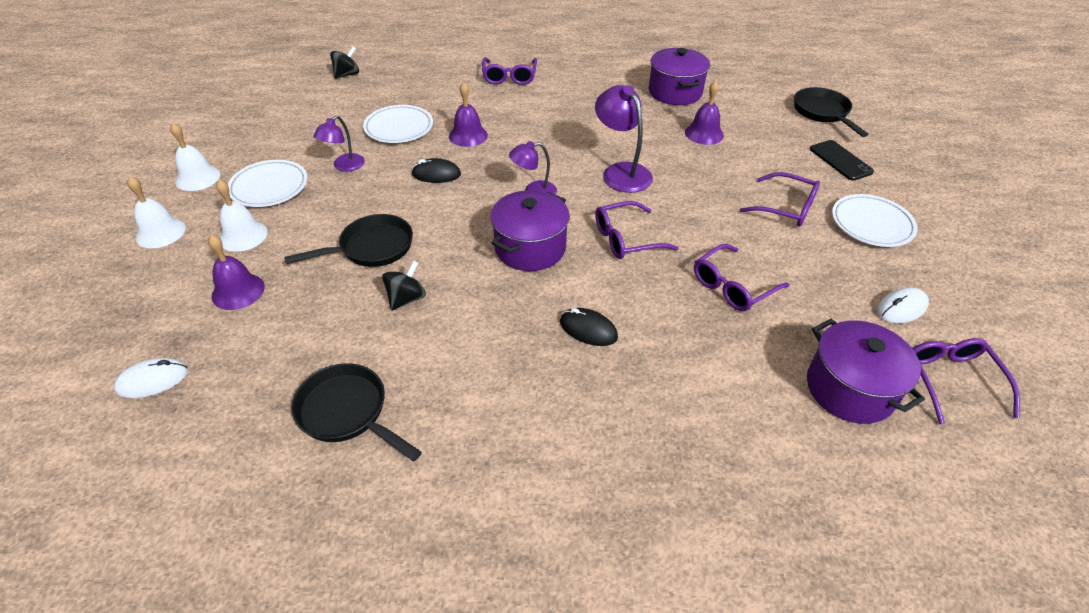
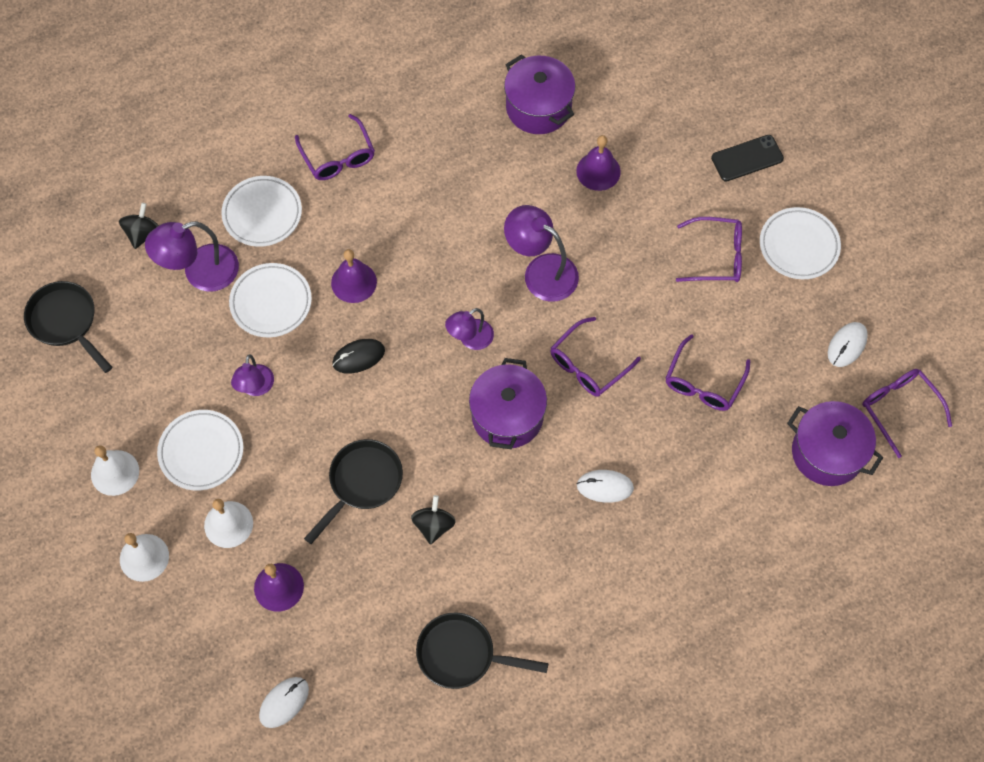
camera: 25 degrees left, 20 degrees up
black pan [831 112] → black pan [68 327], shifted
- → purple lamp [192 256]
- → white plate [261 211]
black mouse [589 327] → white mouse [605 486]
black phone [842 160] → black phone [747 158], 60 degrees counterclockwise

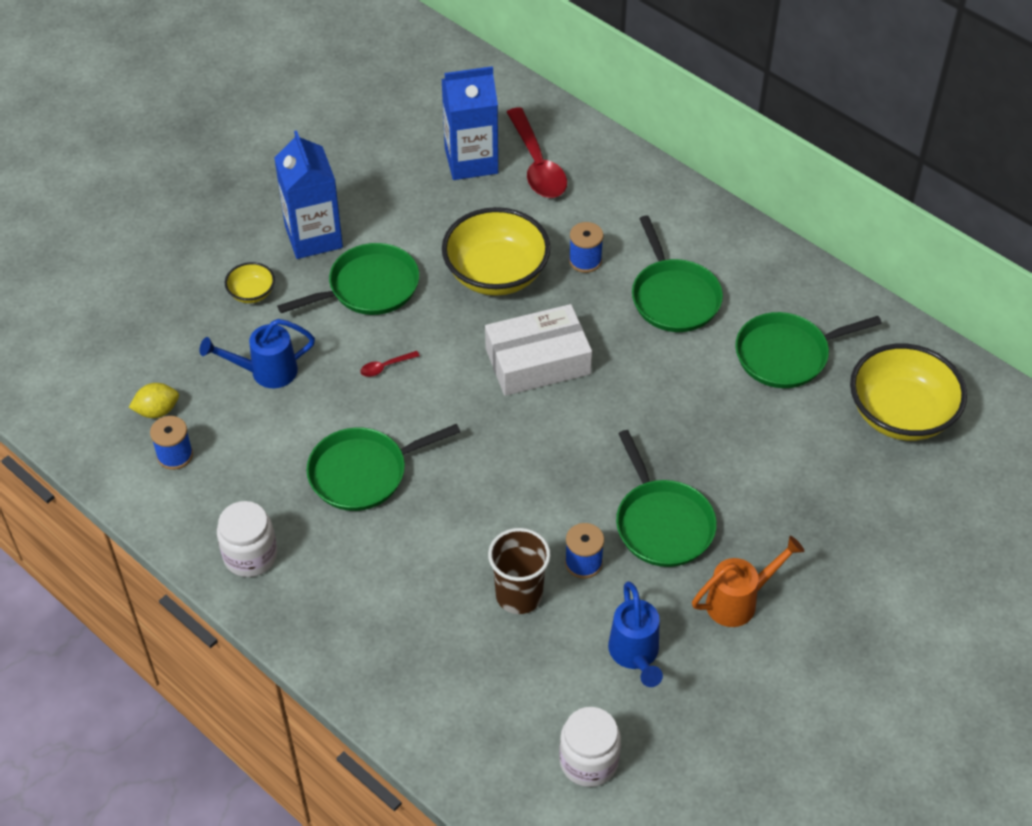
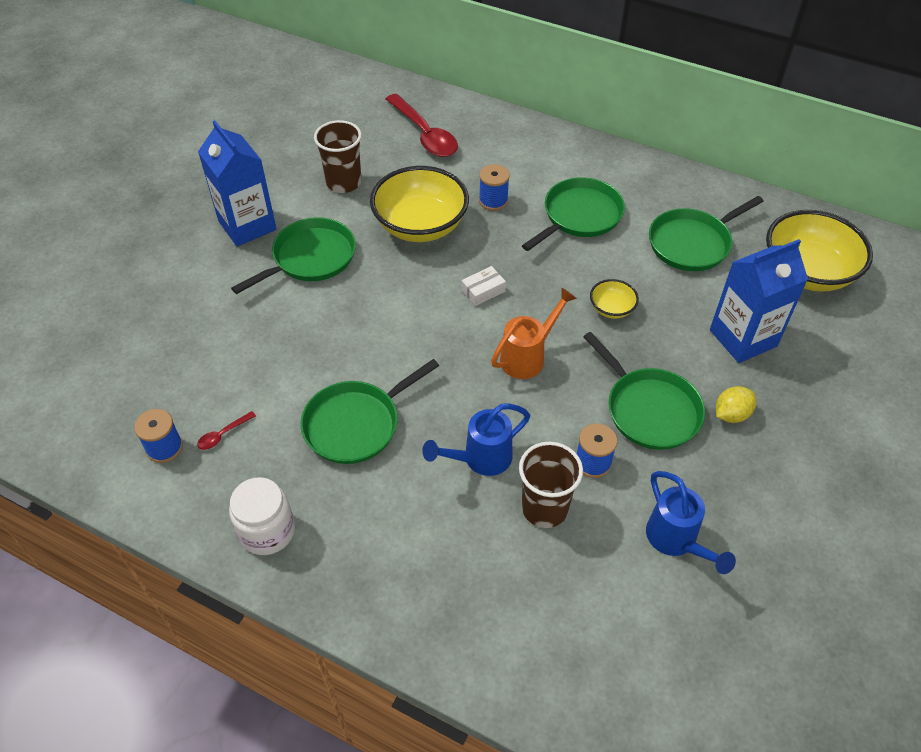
camera: 15 degrees left, 0 degrees up
red spoon [390 364] → red spoon [226 430], shifted
- → brown cup [338 156]
blue watering can [257 353] → blue watering can [476 439], shifted
white box [538 350] → white box [483 286], x0.43
orange watering can [748 581] → orange watering can [534 333], shifted
green pan [677 273] → green pan [573 214], 105 degrees counterclockwise
yellow bowl [250 282] → yellow bowl [614 299], shifted
blue carton [469 123] → blue carton [759 301], shifted
yellow lemon [154 400] → yellow lemon [736 404], shifted
white jar [590 747] → -

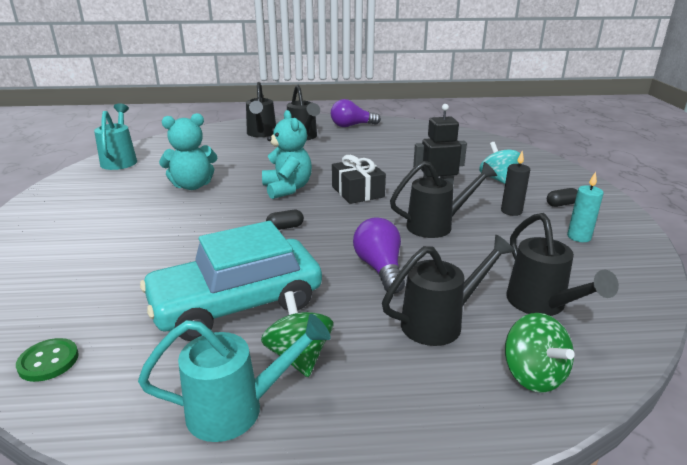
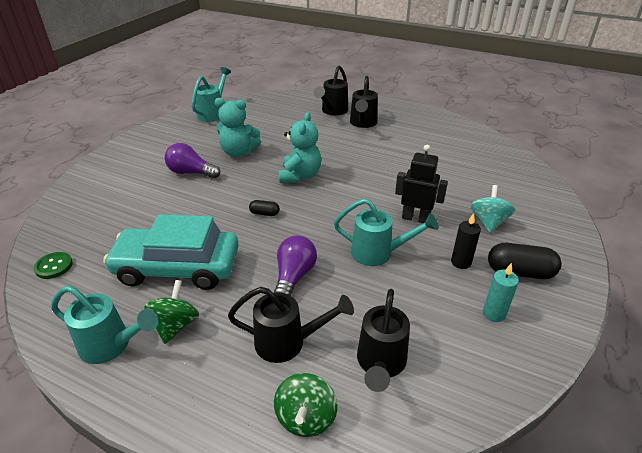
camera: 30 degrees right, 10 degrees up
purple light bulb [356 113] → purple light bulb [192 160], shifted
black watering can [443 199] → turquoise watering can [386 232]
black capsule [562 197] → black capsule [525 261], x1.91
black gift [359 179] → -

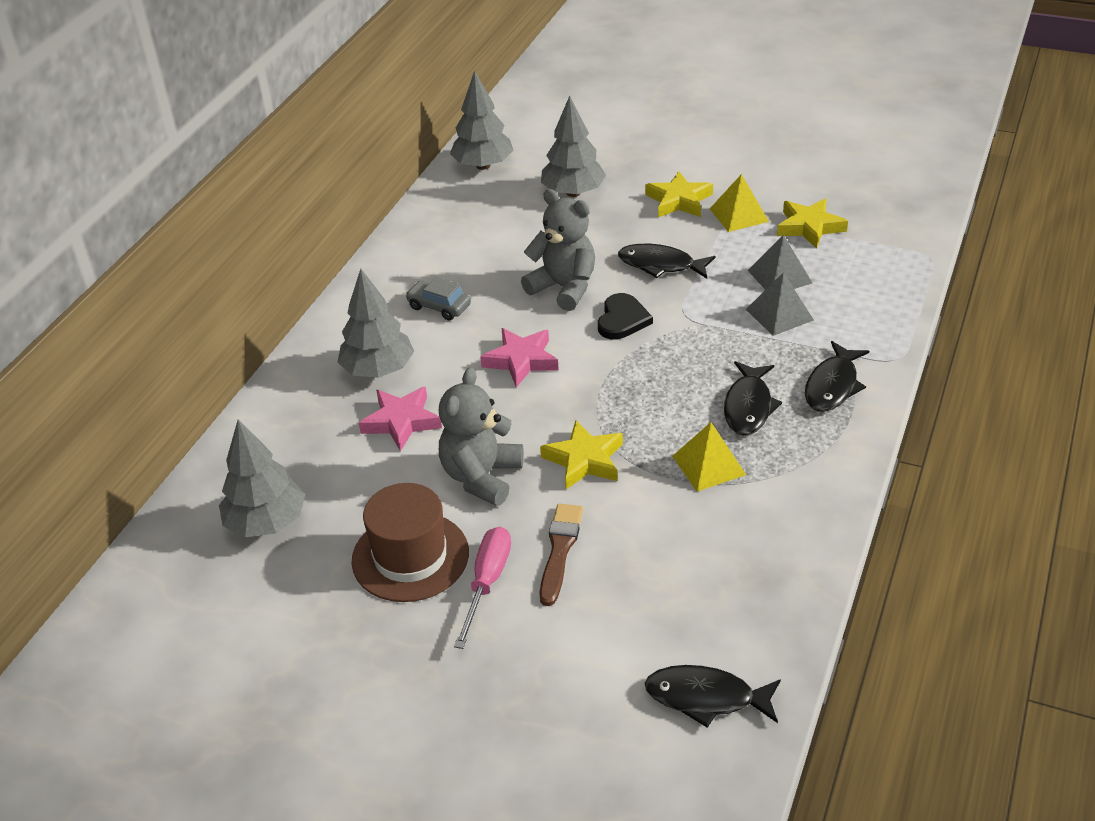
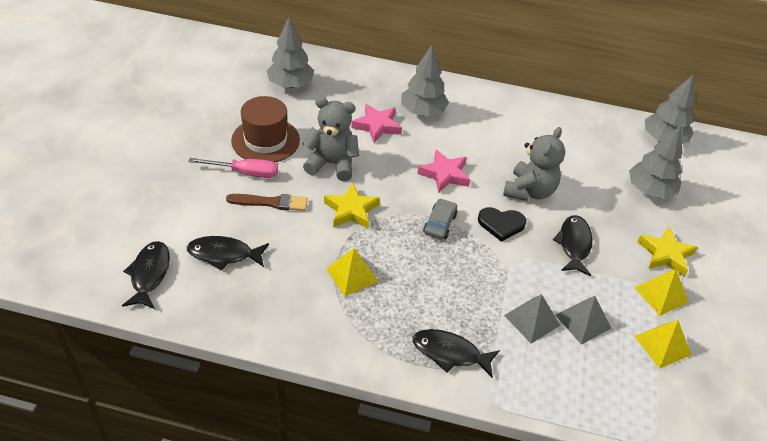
camera: 75 degrees right, 5 degrees up
black fish [753 398] → black fish [228 253], shifted
grey car [438 299] → grey car [440 219], shifted
yellow star [812 223] → yellow pyramid [663 344]

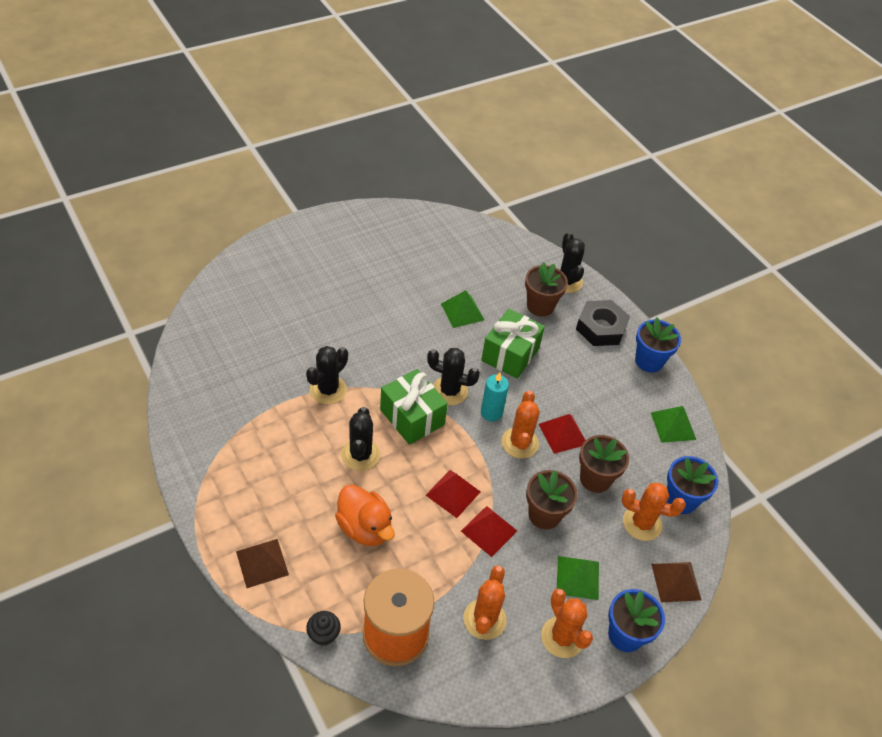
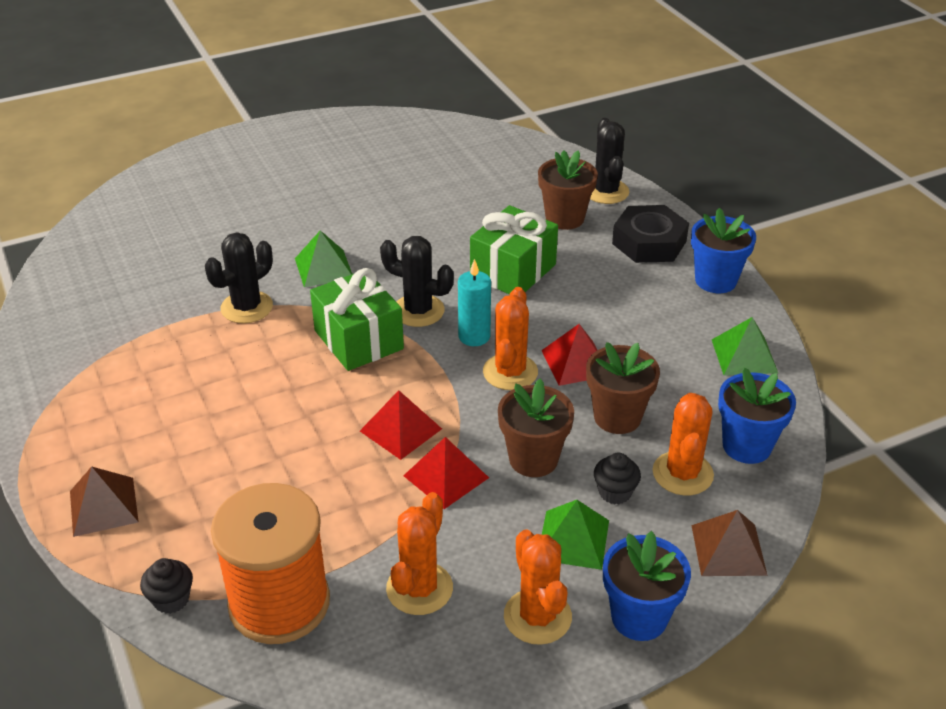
camera: 10 degrees right, 10 degrees down
green pyramid [462 309] → green pyramid [323 258], shifted
- → black cupcake [617 478]
orange cactus [654 512] → orange cactus [683 444], 75 degrees clockwise
orange duck [365 515] → -
black cactus [360 439] → -

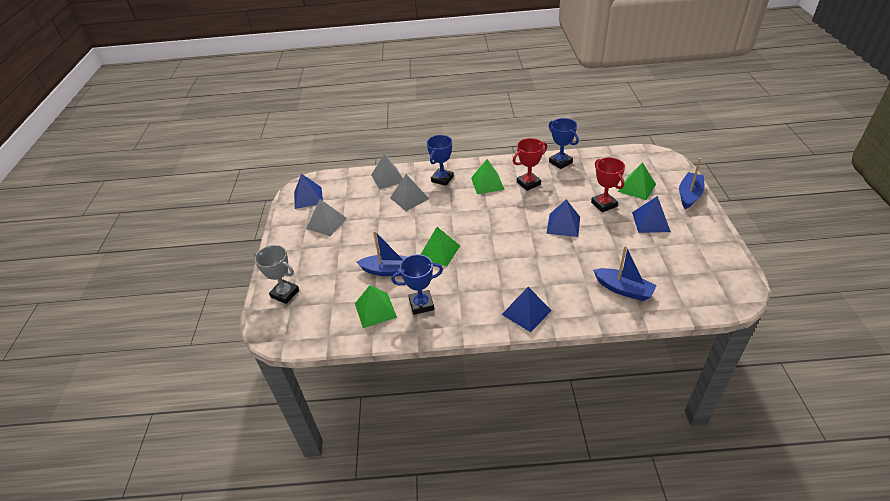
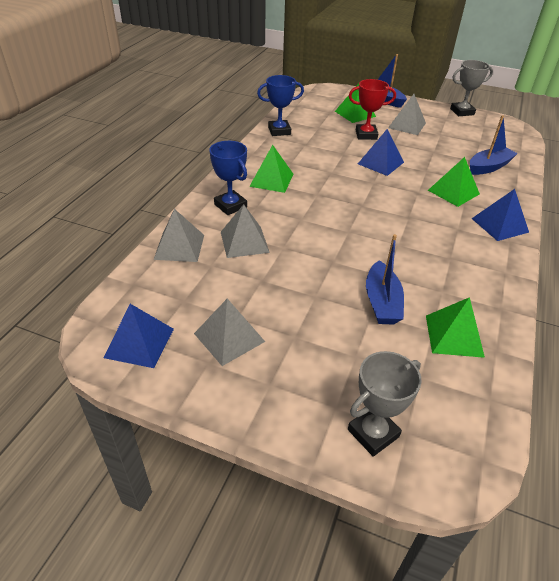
camera: 70 degrees left, 0 degrees up
blue boat [381 253] → blue boat [385 279], 150 degrees clockwise
blue pyramid [651 214] → grey pyramid [407 114]
green pyramid [440 246] → green pyramid [454 182], shifted
- → grey trophy [471 88]
blue trophy [417 284] → -
red trophy [530 164] → -

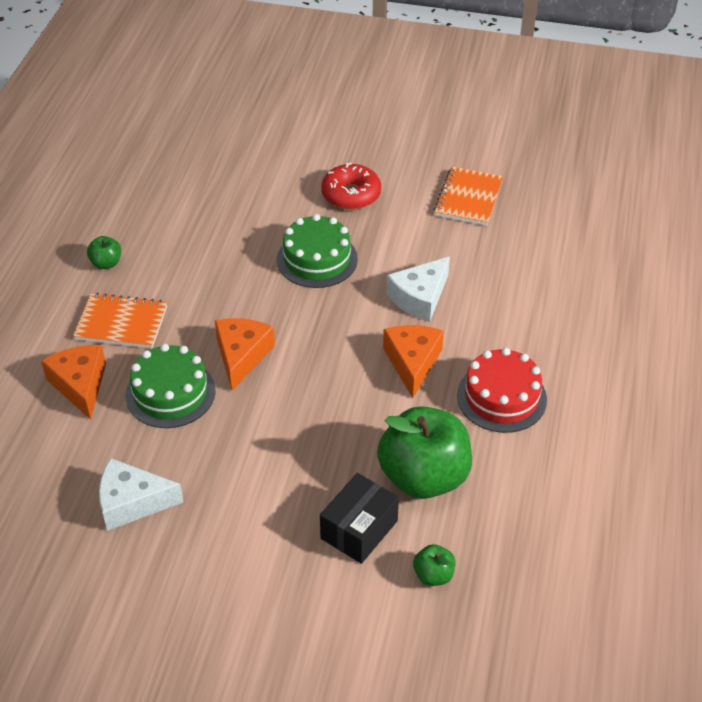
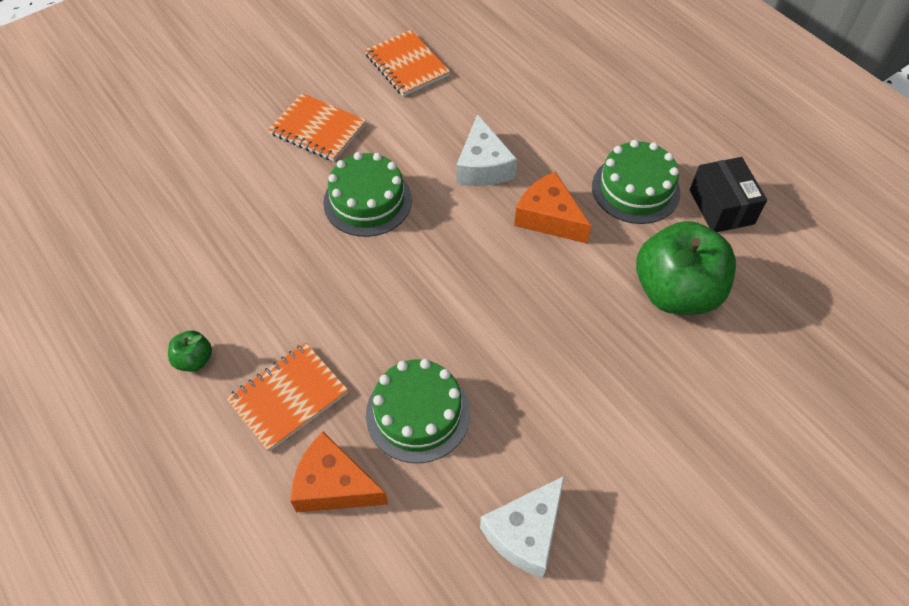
camera: 50 degrees left, 10 degrees up
red donut [351 186] → orange notebook [317 127]
red cake [502 390] → green cake [636 182]
black box [359 518] → black box [728 194], shifted
orange cheese [245 354] → -
green apple [434 565] → -

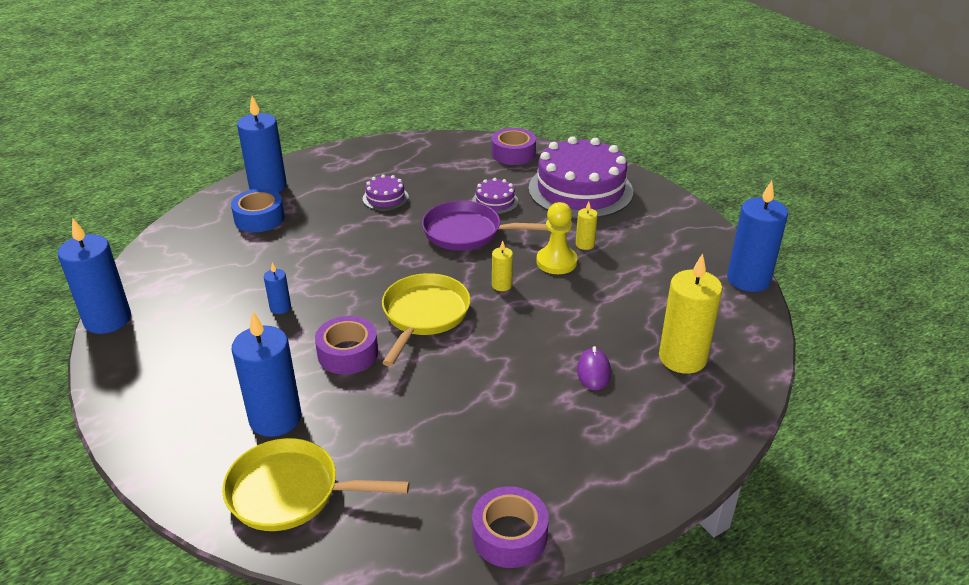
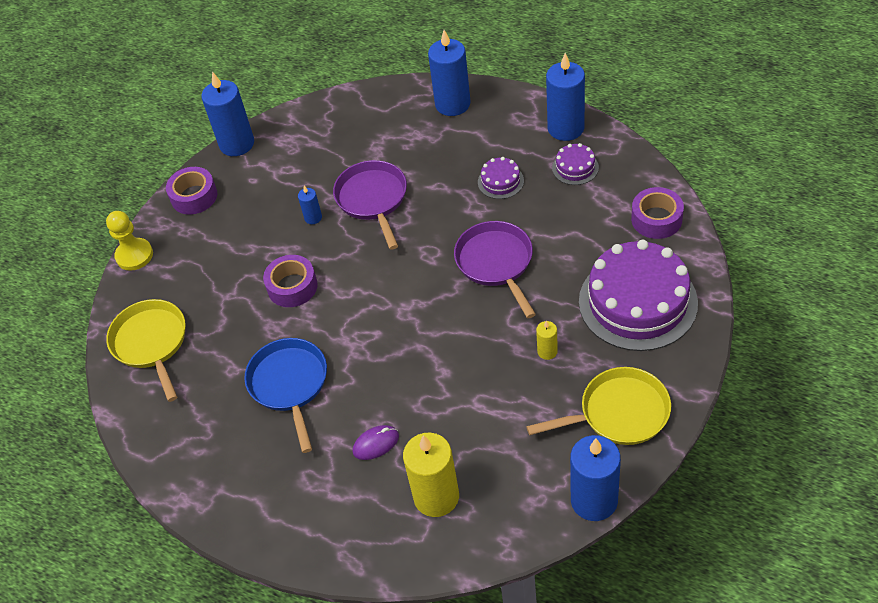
camera: 65 degrees right, 15 degrees up
yellow pawn [556 238] → yellow pawn [129 241], shifted
purple tape [510 527] → purple tape [191 191], shifted
- → blue pan [285 395]
- → purple pan [370 205]
yellow pan [426 320] → yellow pan [598 406], shifted
blue candle [266 374] → blue candle [565 97], shifted
purple cake [495 196] → purple cake [575 164], shifted
blue tape [258 210] → -
yellow candle [502 266] → -

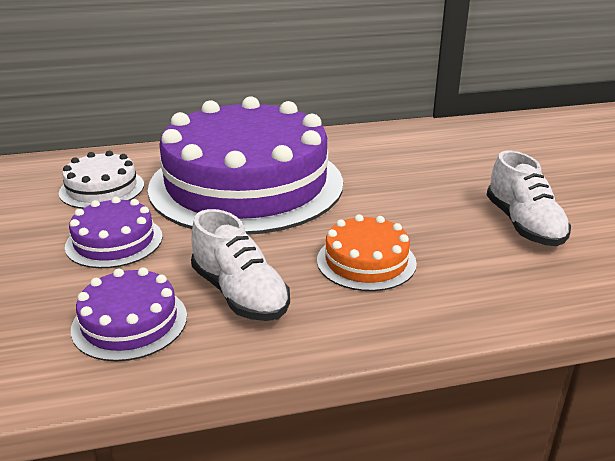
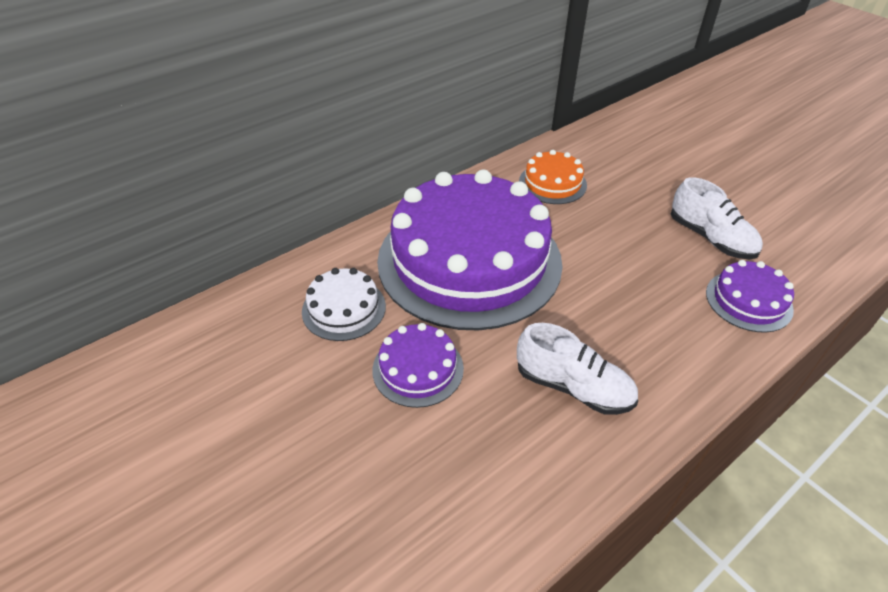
camera: 25 degrees left, 15 degrees up
orange cake [367 252] → orange cake [553 177], shifted
purple cake [129 314] → purple cake [750 296], shifted

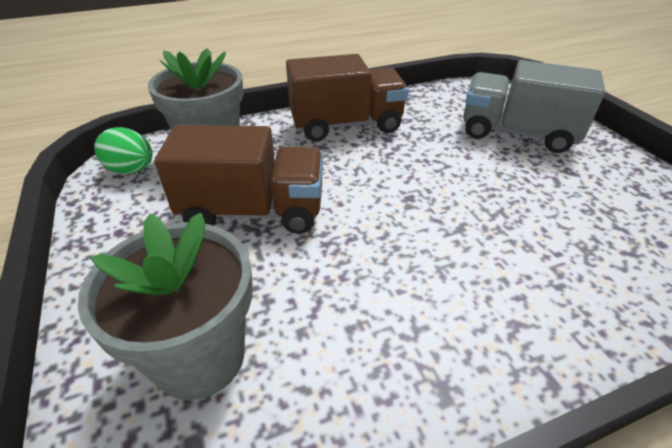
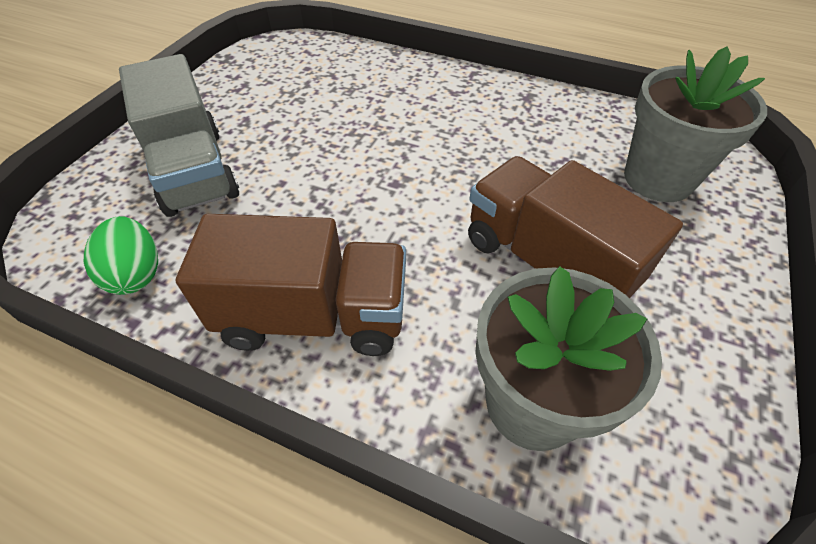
camera: 135 degrees left, 10 degrees up
green egg [123 150] → green egg [121 255], shifted
brown truck [347 97] → brown truck [291 285], 150 degrees clockwise

